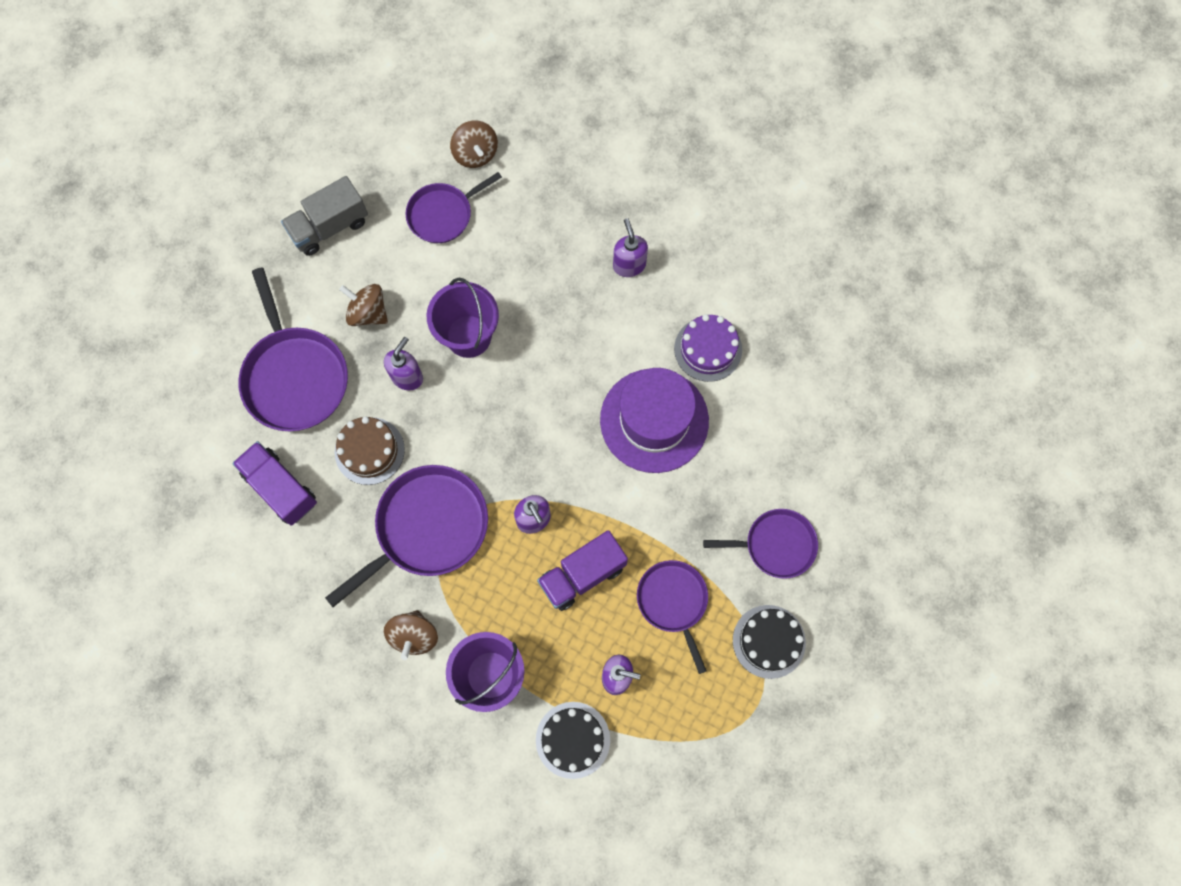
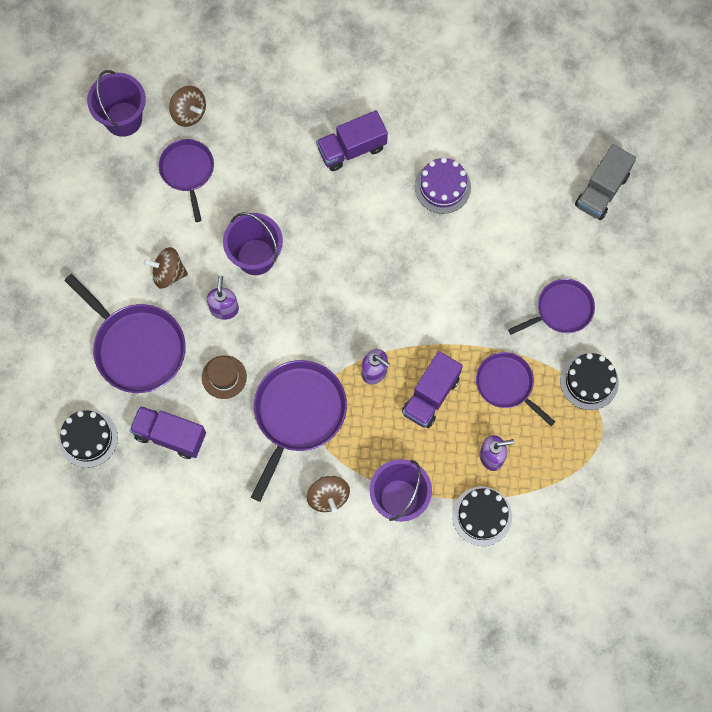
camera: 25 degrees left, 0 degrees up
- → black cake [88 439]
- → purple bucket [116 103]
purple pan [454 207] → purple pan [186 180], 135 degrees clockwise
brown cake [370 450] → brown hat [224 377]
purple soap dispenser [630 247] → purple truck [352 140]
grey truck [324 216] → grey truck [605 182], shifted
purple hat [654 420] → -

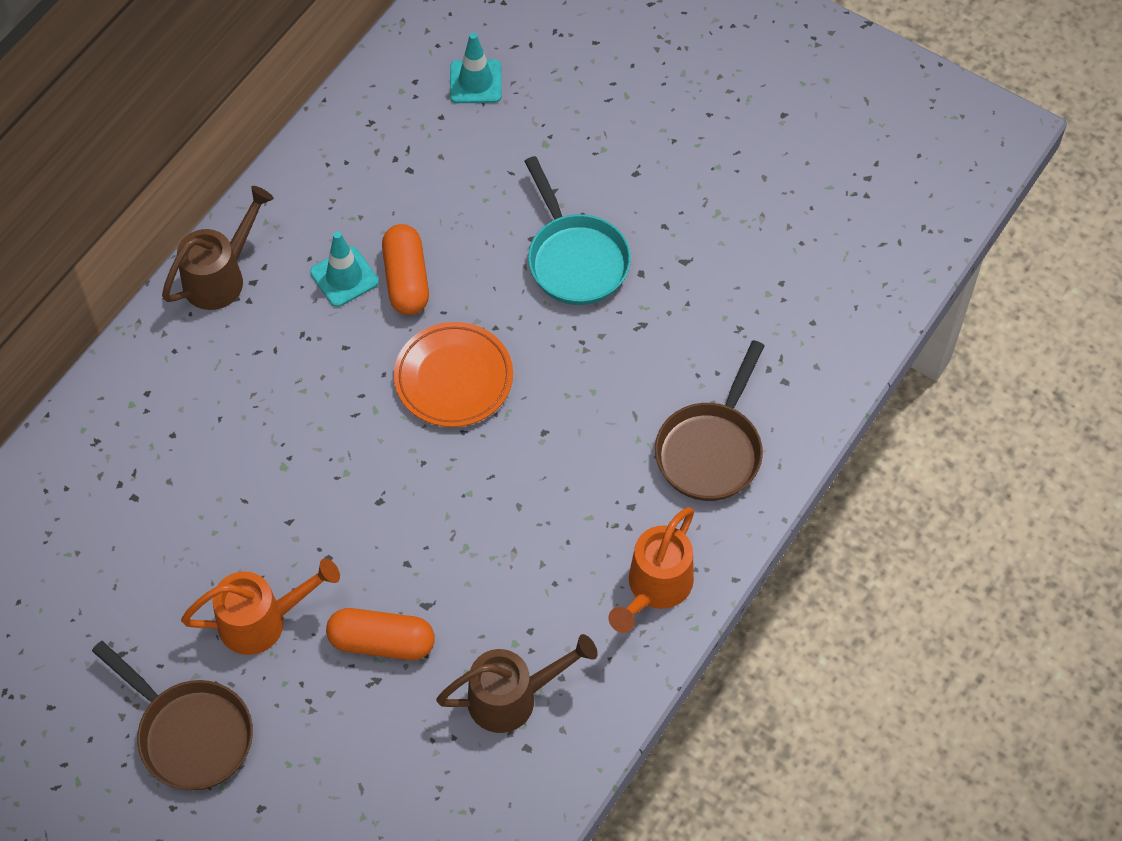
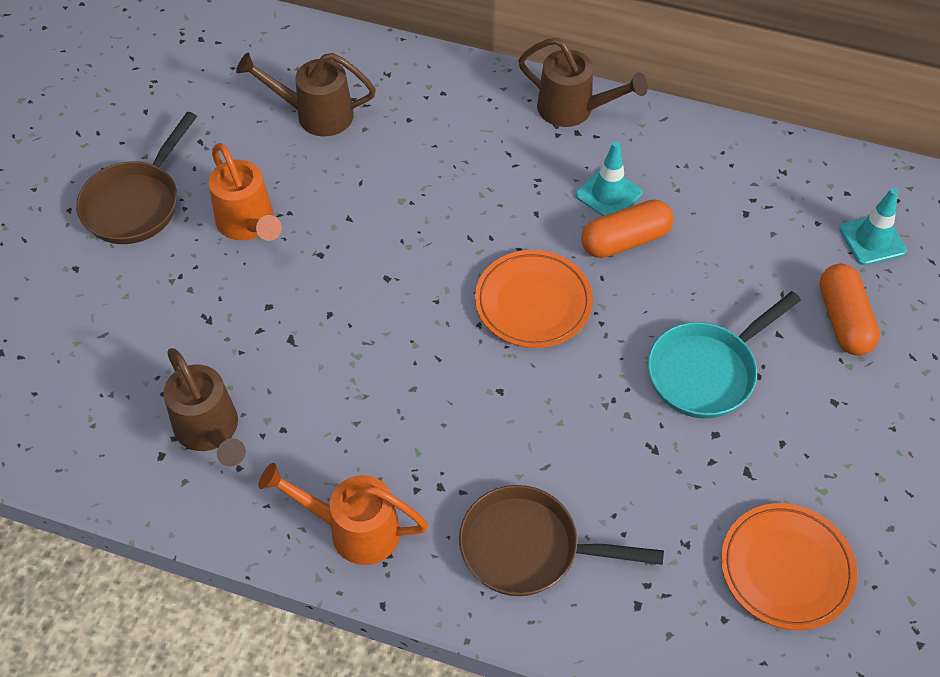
camera: 75 degrees right, 5 degrees down
- → brown watering can [306 94]
- → orange plate [789 566]
orange capsule [380 634] → orange capsule [850 309], shifted

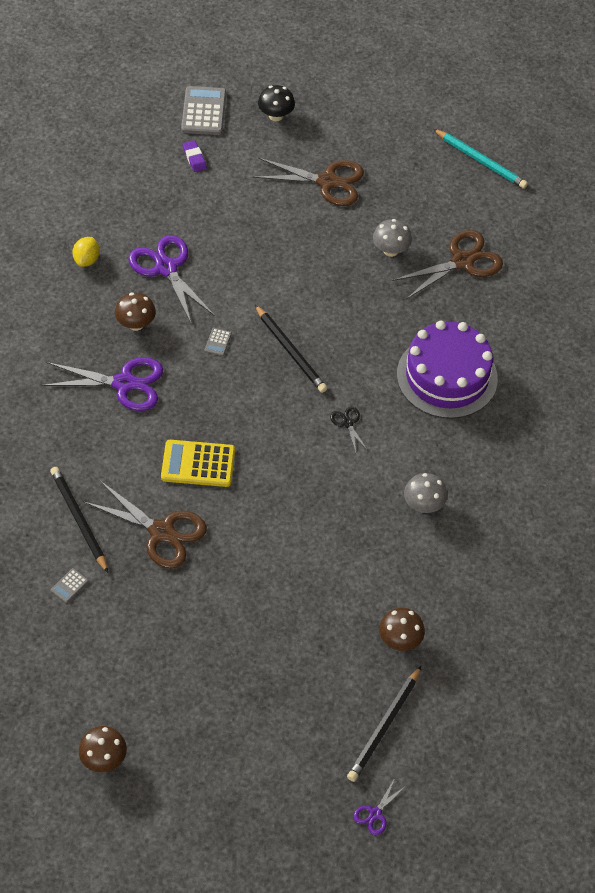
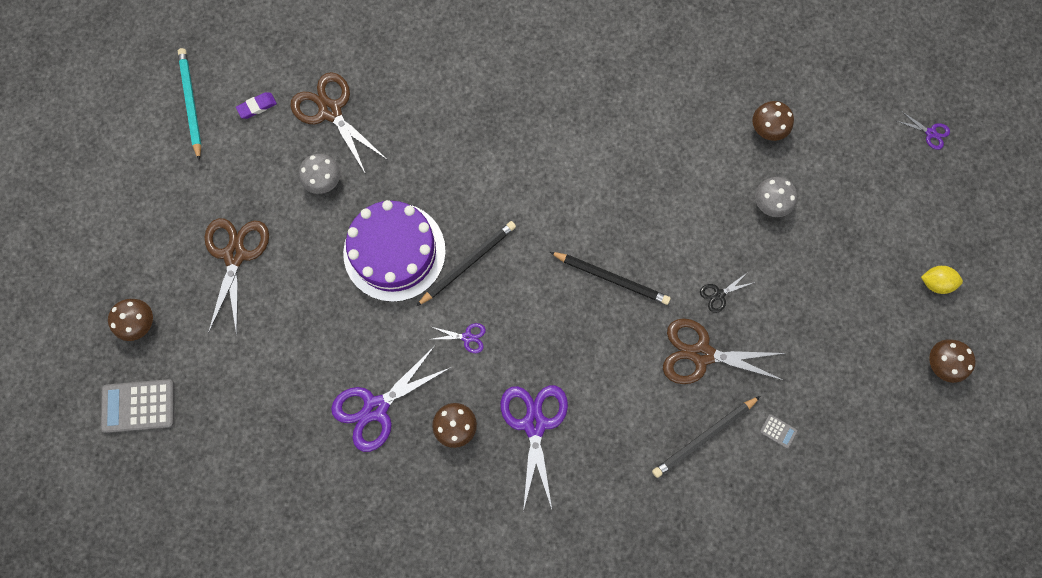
camera: 95 degrees left, 20 degrees up
black mushroom [276 103] → brown mushroom [130 320]
turquoise pencil [480 159] → turquoise pencil [190 104], 45 degrees counterclockwise
purple eraser [195 156] → purple eraser [256 105], shifted
purple cake [447 370] → purple cake [394 251], shifted
grey calculator [218 342] → purple scissors [459 338]
black pencil [384 724] → black pencil [610 278], shifted
brown scissors [145 525] → brown scissors [724 351], 105 degrees counterclockwise
black scissors [349 429] → black scissors [727 292], shifted
grey mushroom [425 493] → grey mushroom [776 197], shifted
yellow lemon [86 252] → yellow lemon [942 280], shifted
yellow calculator [198 463] → -

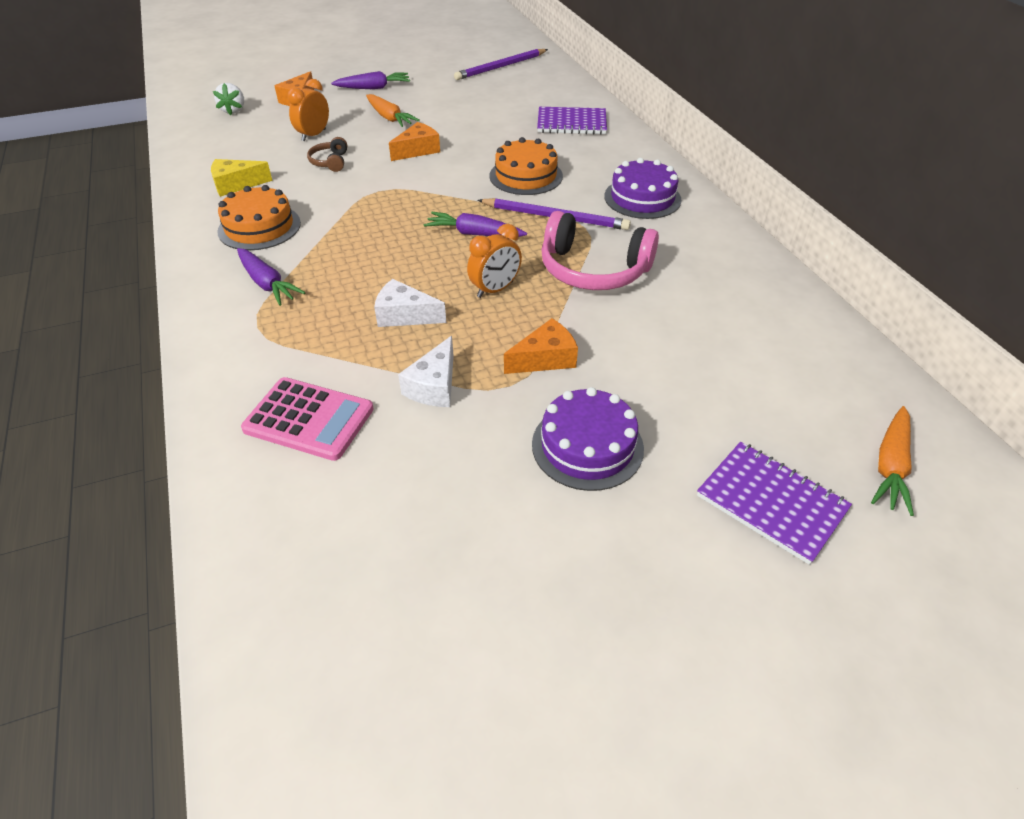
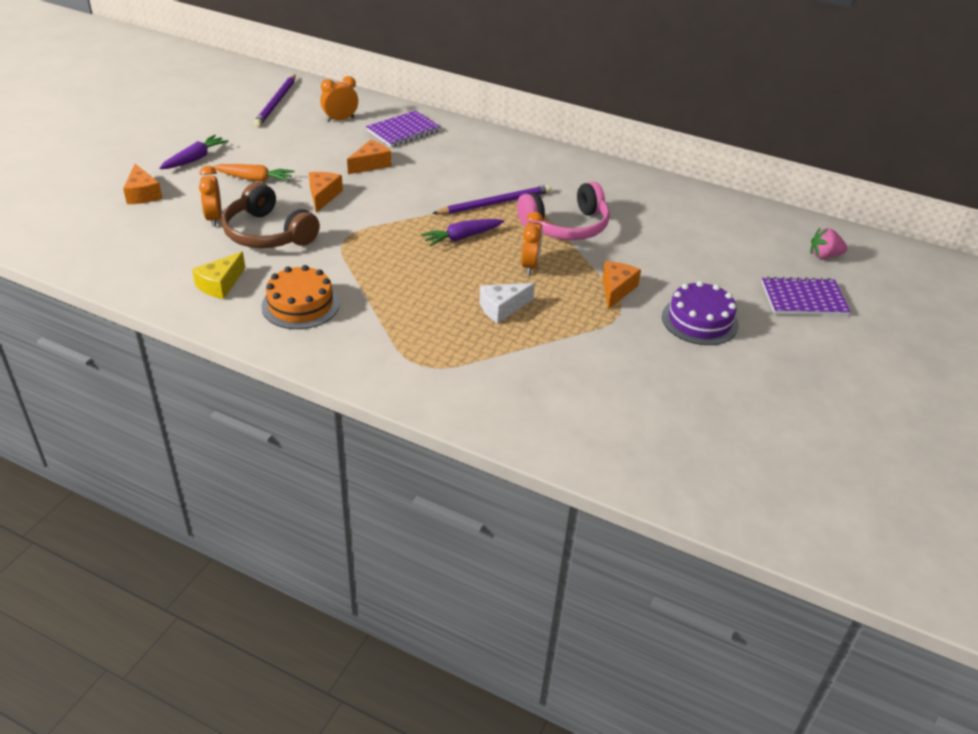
camera: 45 degrees left, 5 degrees down
brown headphones [327 154] → brown headphones [271 215], x2.07
- → orange clock [339 99]
- → orange cheese [369 156]
orange carrot [892 461] → pink strawberry [829 243]
white strawberry [228 99] → -
purple carrot [271 277] → -
pink calculator [307 419] → -
white cheese [426 371] → -
orange cake [526 166] → -
purple cake [643 188] → -

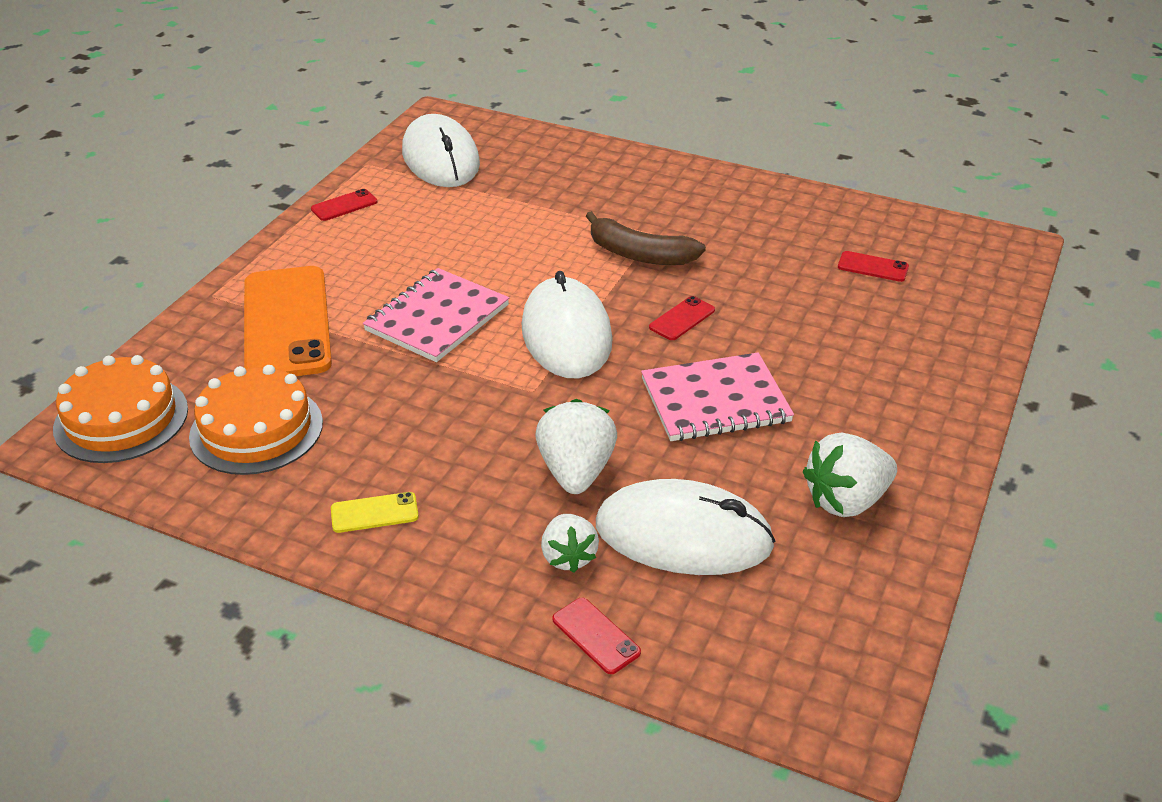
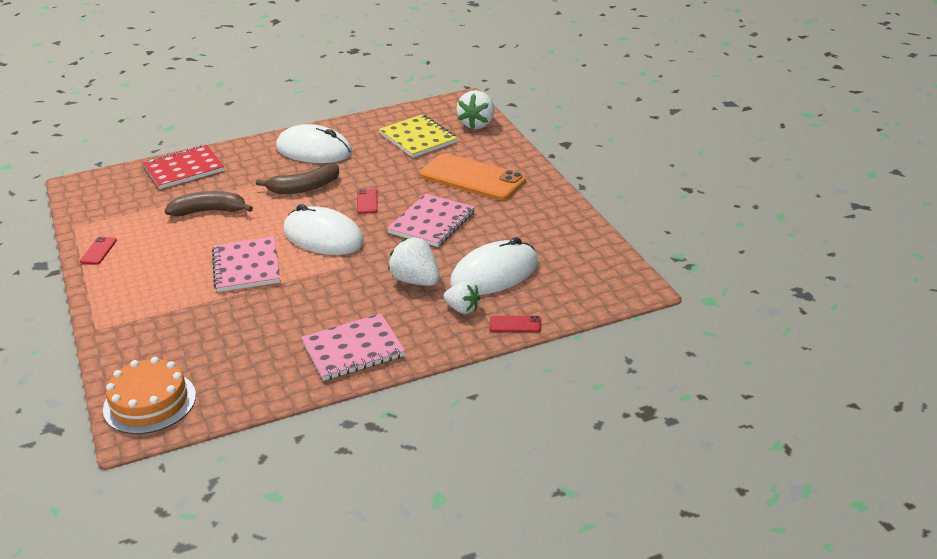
camera: 45 degrees left, 5 degrees down
- → red notebook [183 167]
- → brown banana [209 203]
white mouse [441 150] → white mouse [314 143], shifted
yellow phone [375 512] → pink notebook [353 347]
red phone [873 266] → yellow notebook [418 136]
orange phone [288 321] → orange phone [472 176], shifted
white strawberry [850 475] → white strawberry [475 109], shifted
orange cake [256 420] → -

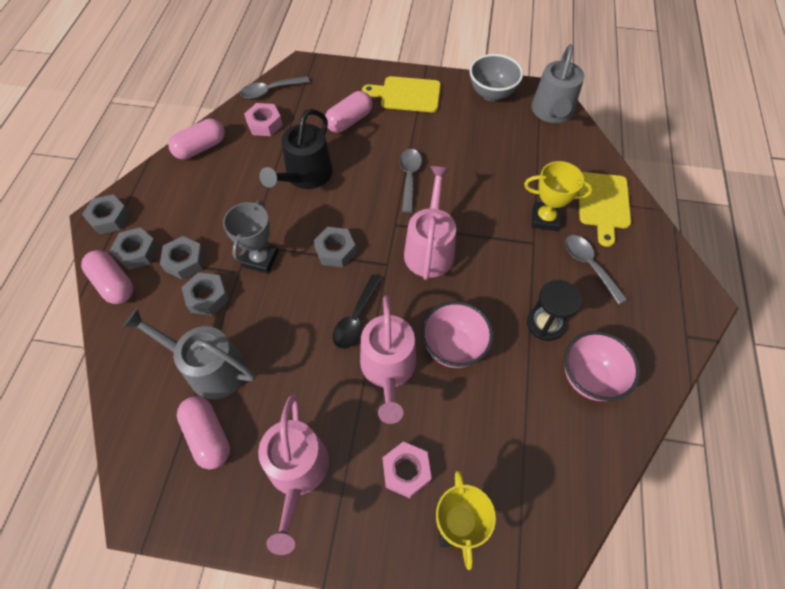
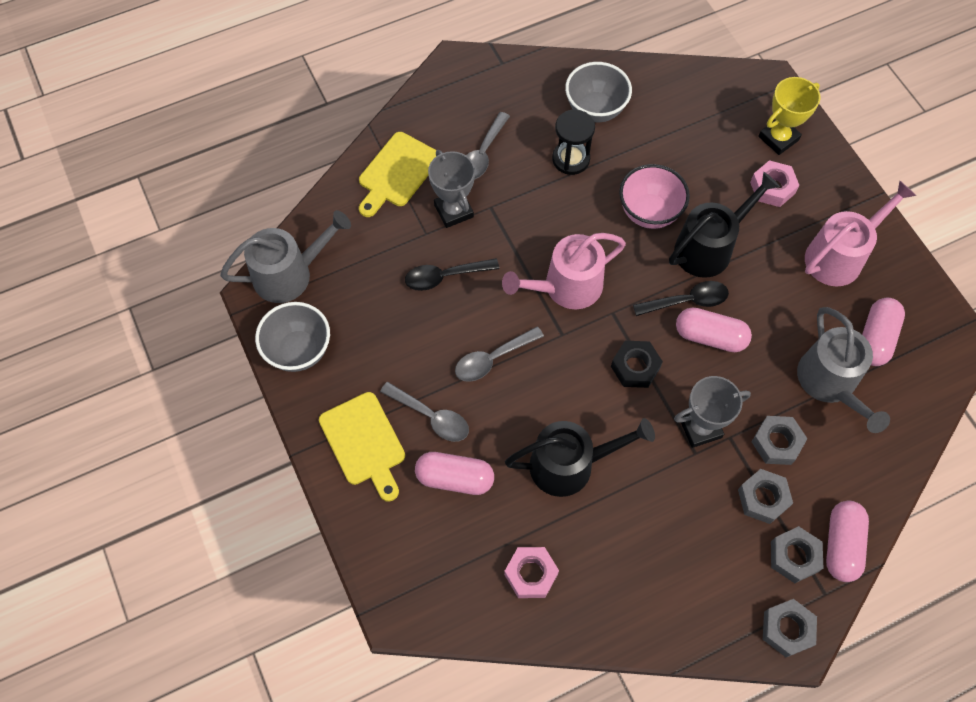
camera: 125 degrees left, 5 degrees up
yellow cutting board [605 209] → yellow cutting board [397 174], 150 degrees clockwise
grey spoon [275 87] → grey spoon [424 412], shifted
- → black spoon [452 274]
yellow trophy [558 196] → grey trophy [451 189]
pink bowl [602 366] → grey bowl [598 92]
grey nut [334 247] → black nut [637 364]
pink watering can [388 359] → black watering can [724 225]
pink capsule [196 139] → pink capsule [714 330], shifted

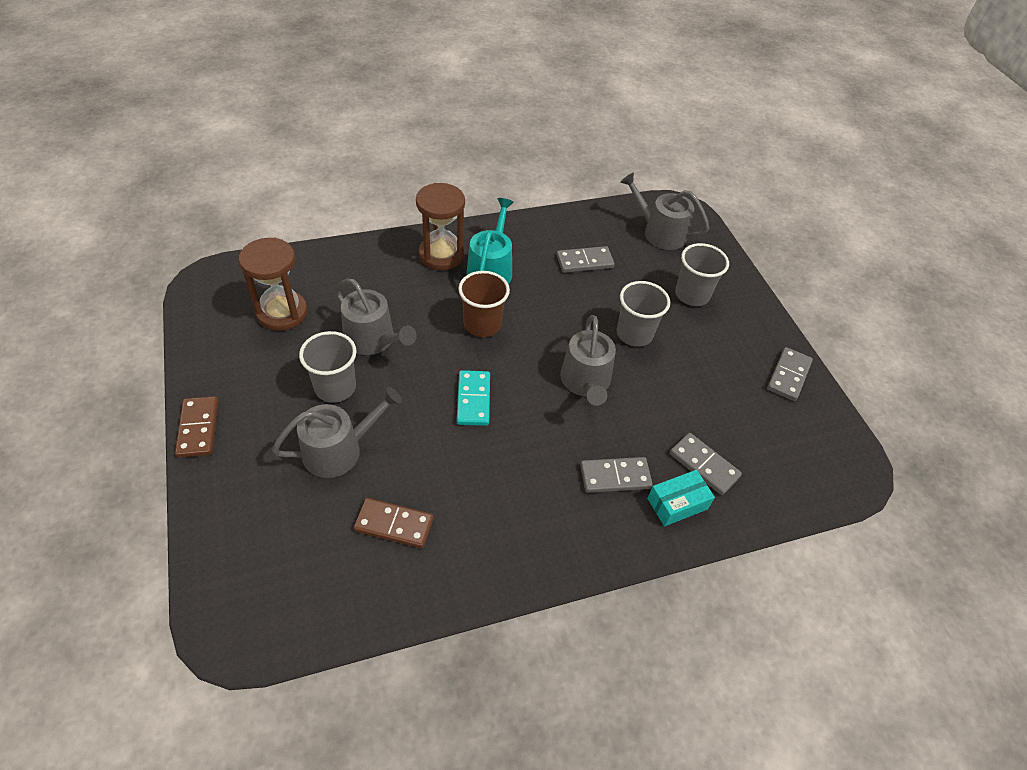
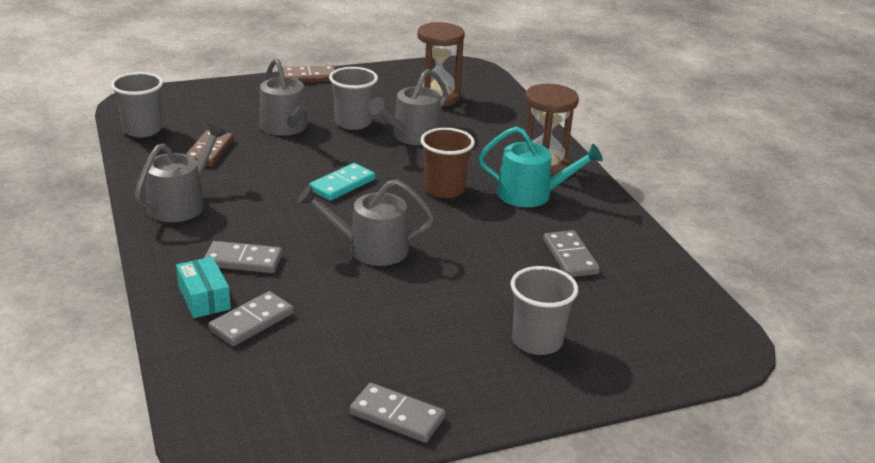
camera: 90 degrees right, 20 degrees down
grey cup [643 314] → grey cup [137 105], shifted
grey watering can [664 211] → grey watering can [180 172], shifted
grey domino [616 475] → grey domino [243 257], 75 degrees counterclockwise
turquoise domino [473 398] → turquoise domino [342 182], 45 degrees counterclockwise

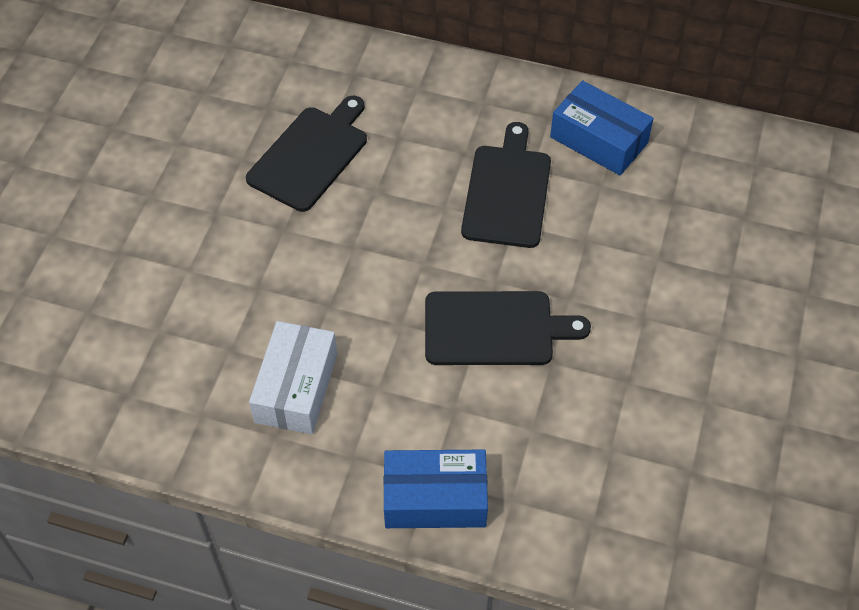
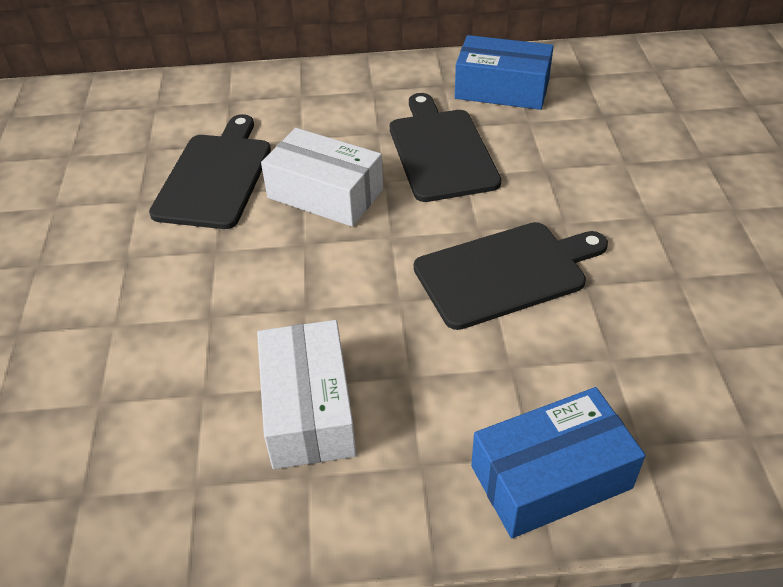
camera: 20 degrees left, 10 degrees down
- → white box [322 177]

